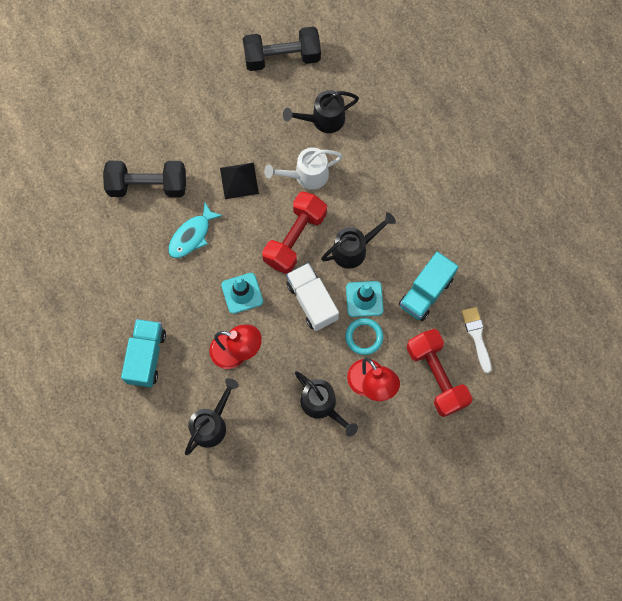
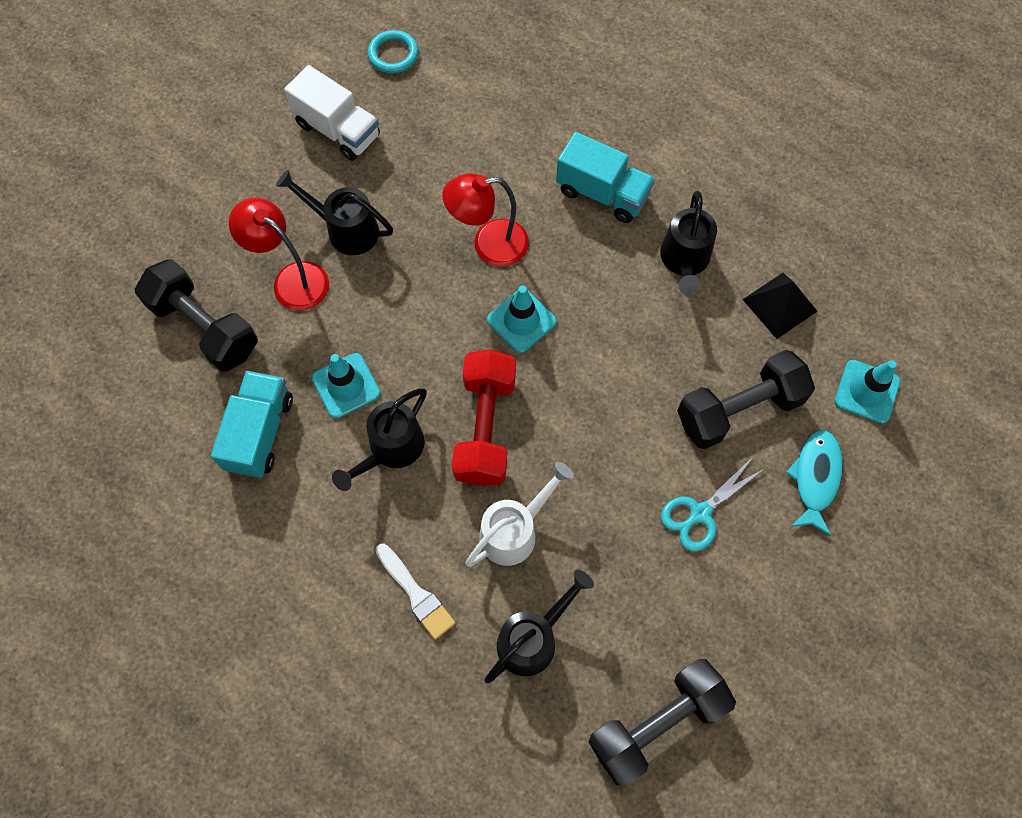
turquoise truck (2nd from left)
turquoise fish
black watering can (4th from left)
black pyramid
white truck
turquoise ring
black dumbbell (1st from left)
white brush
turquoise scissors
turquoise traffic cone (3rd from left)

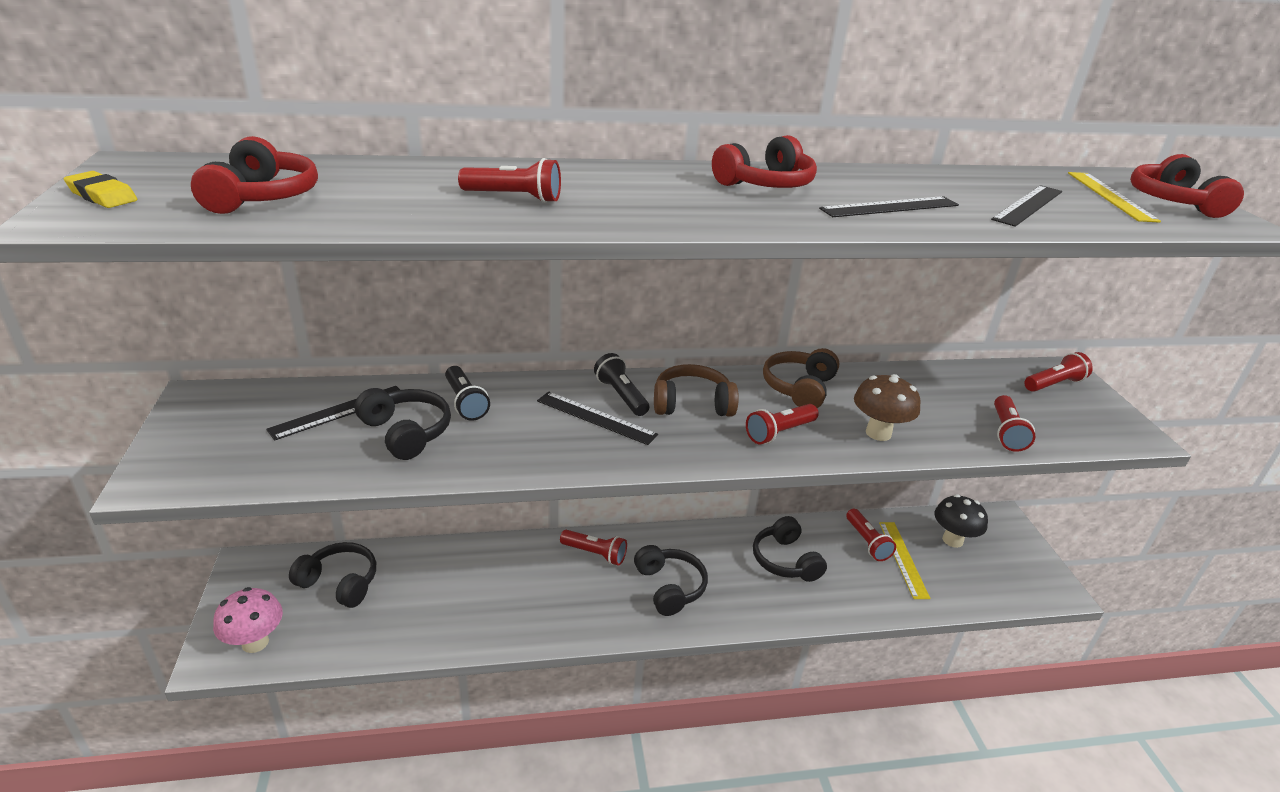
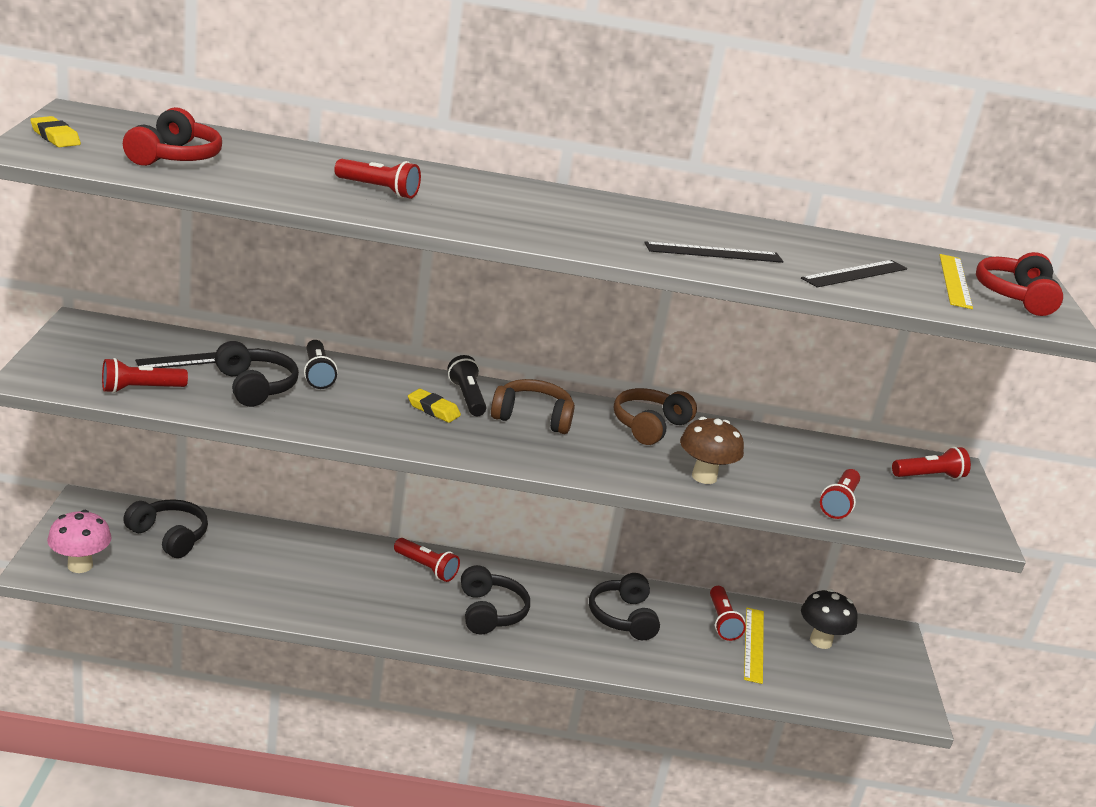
yellow eraser (2nd from left)
red headphones (2nd from left in the first image)
red flashlight (1st from left)

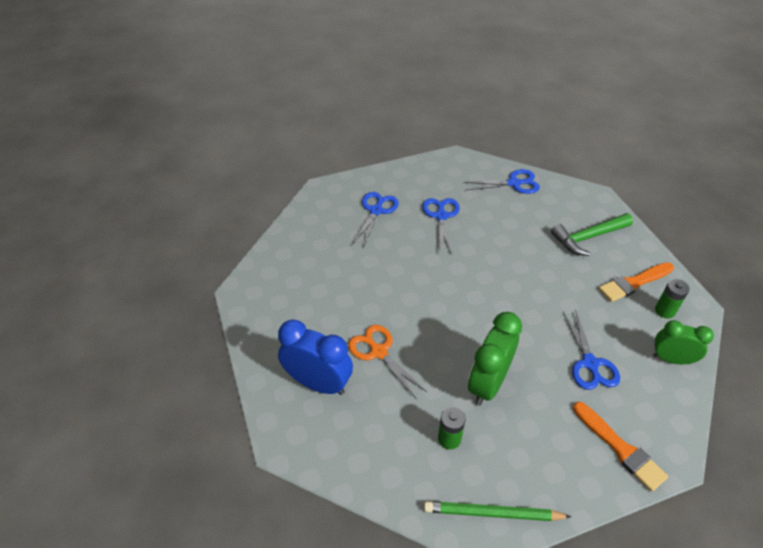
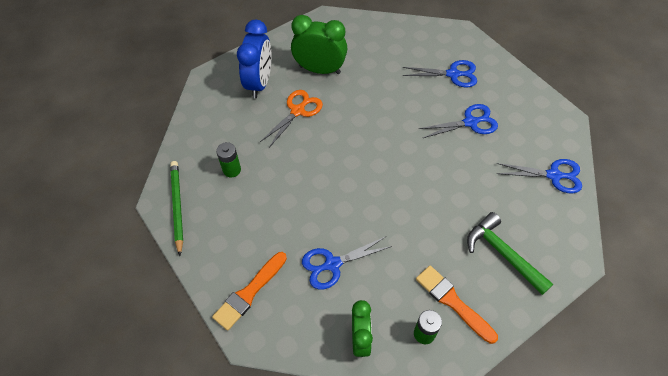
blue scissors (4th from left)
green clock (1st from left)

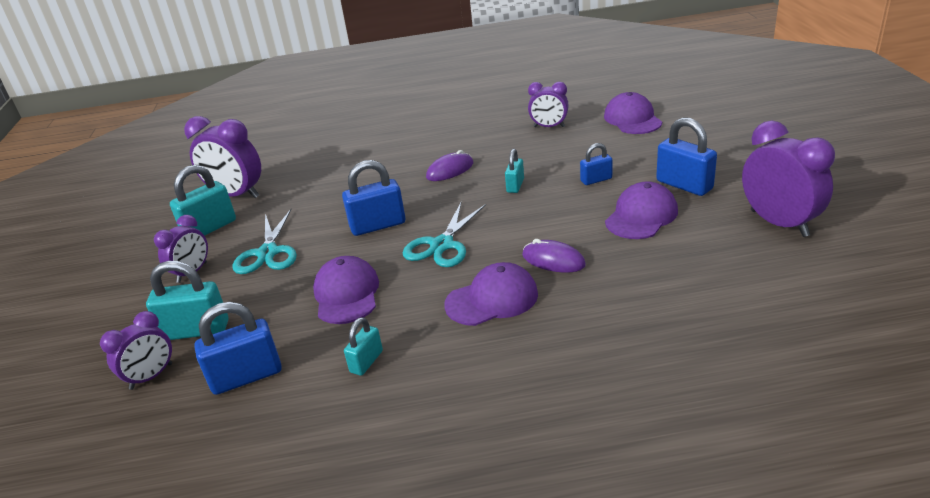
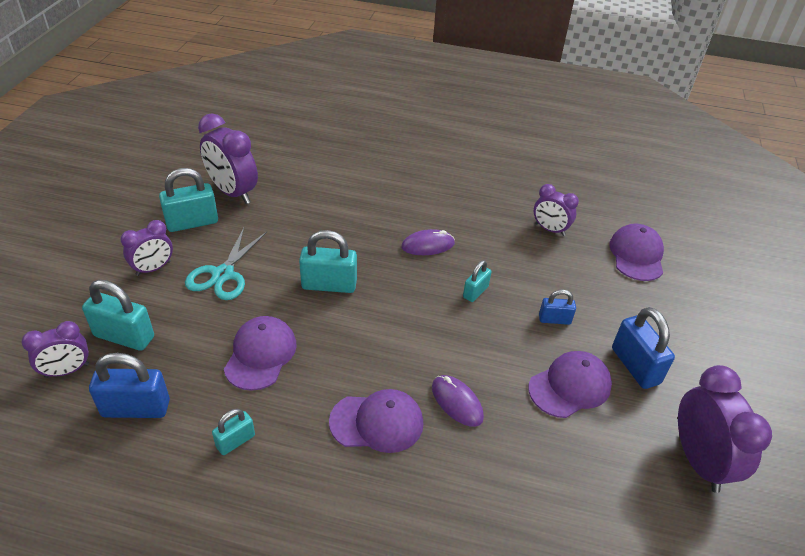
turquoise padlock (4th from left)
turquoise scissors (2nd from left in the first image)

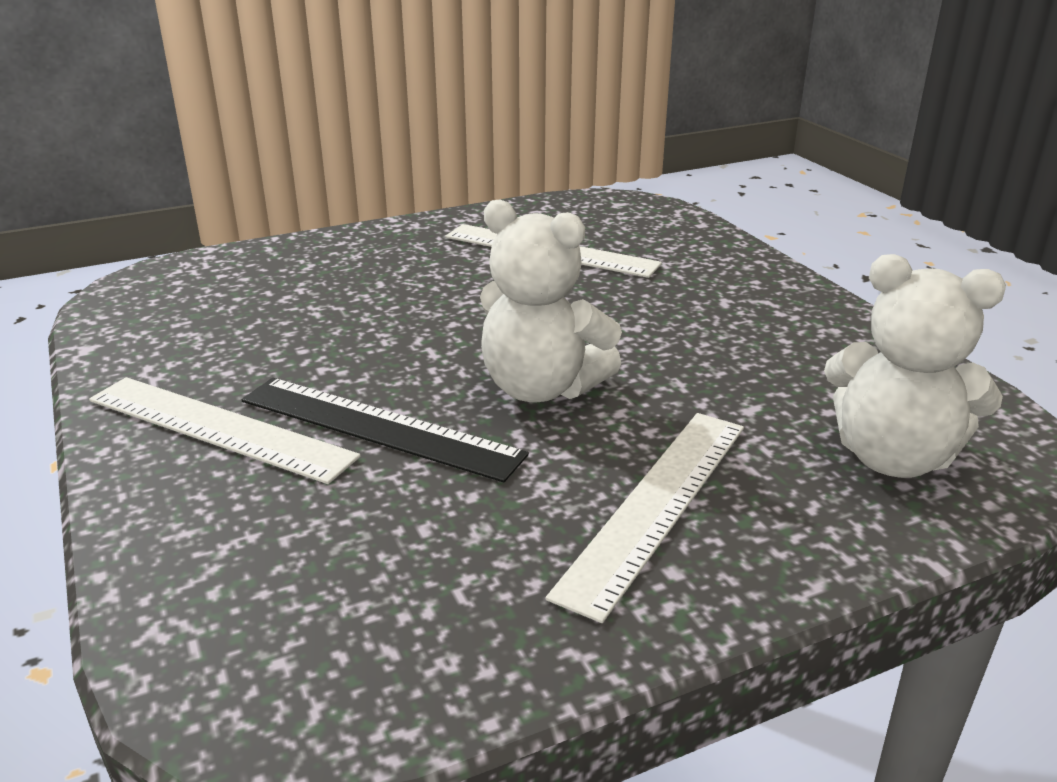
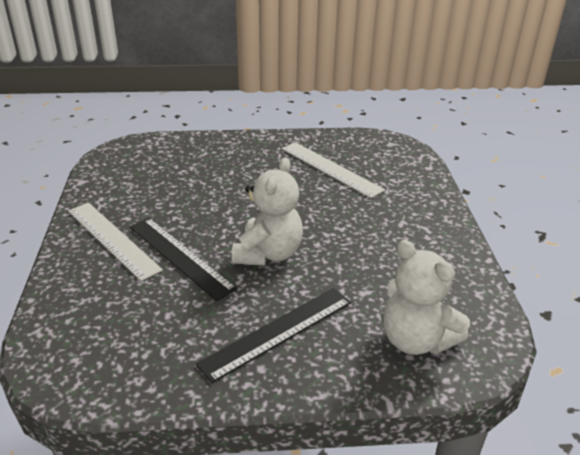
white teddy bear (1st from left)
black ruler (2nd from left)

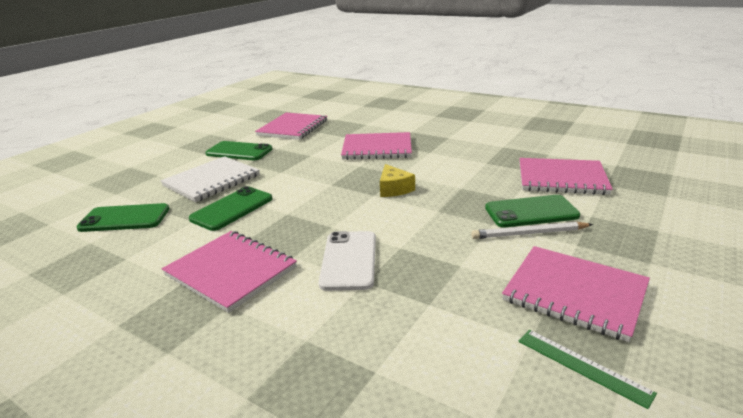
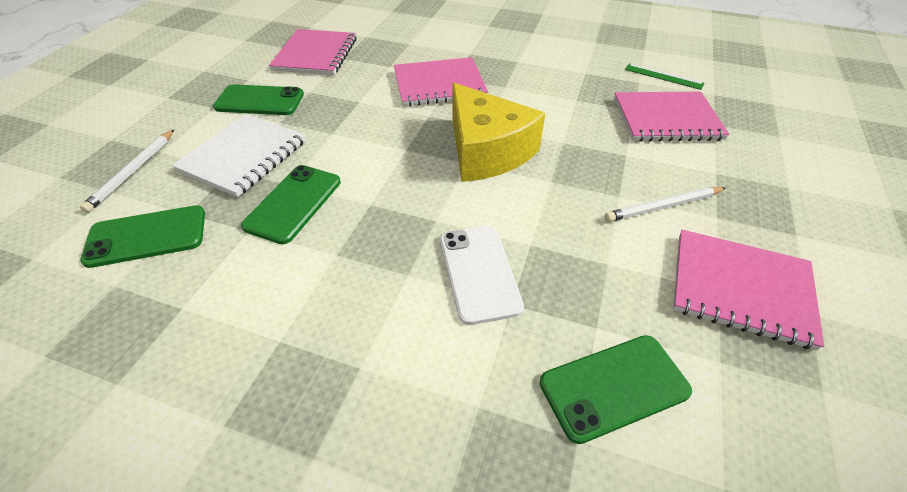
pink notebook (1st from left in the first image)
yellow cheese
green phone (4th from left)
green ruler
white pencil (1st from left)

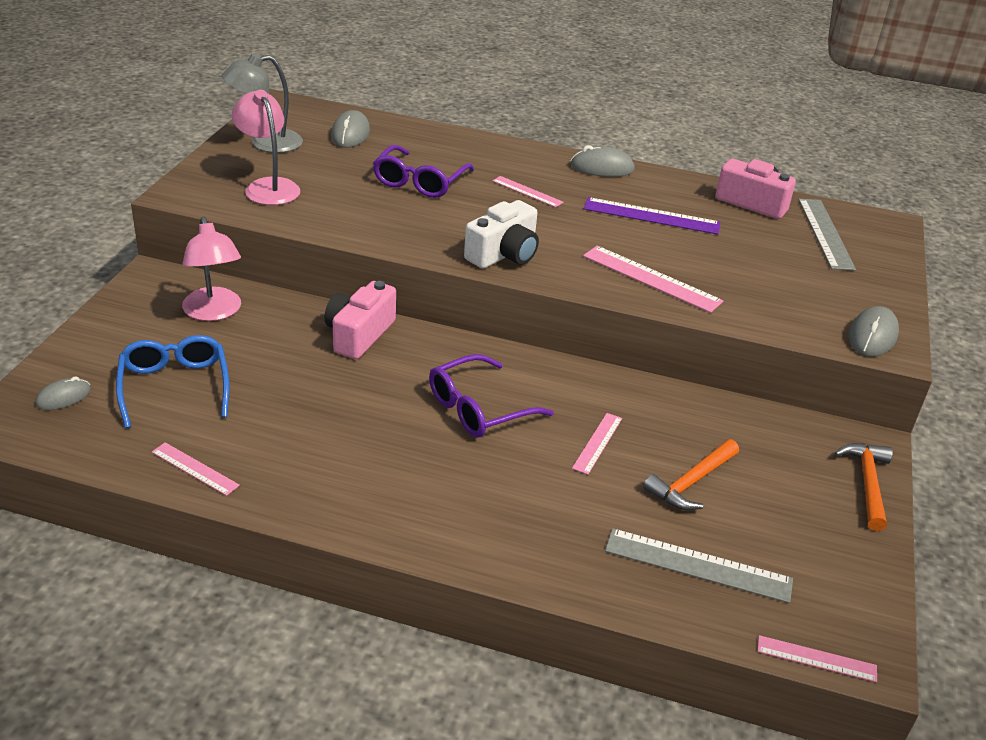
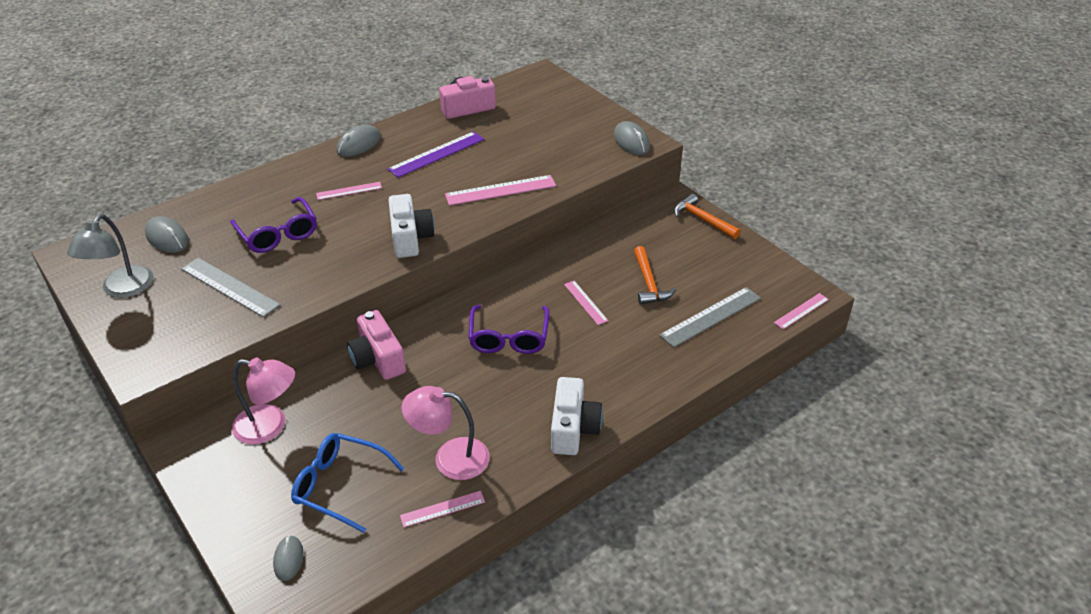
pink lamp (2nd from left)
grey ruler (1st from left)
white camera (2nd from left)

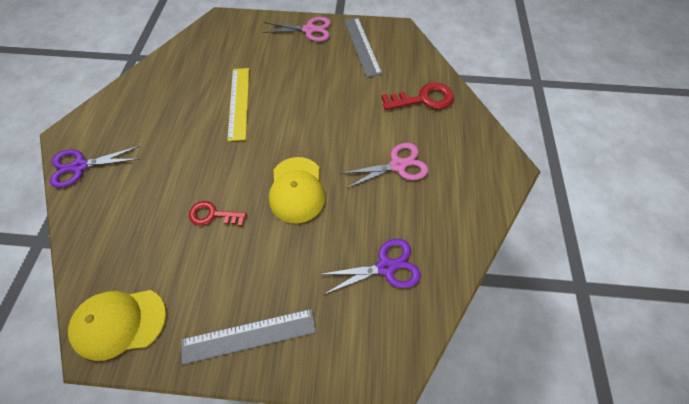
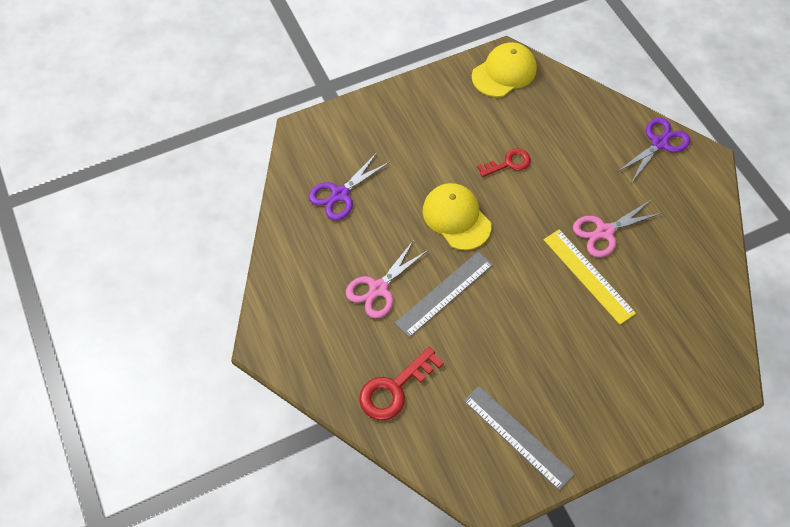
grey ruler (1st from left)
pink scissors (2nd from left)

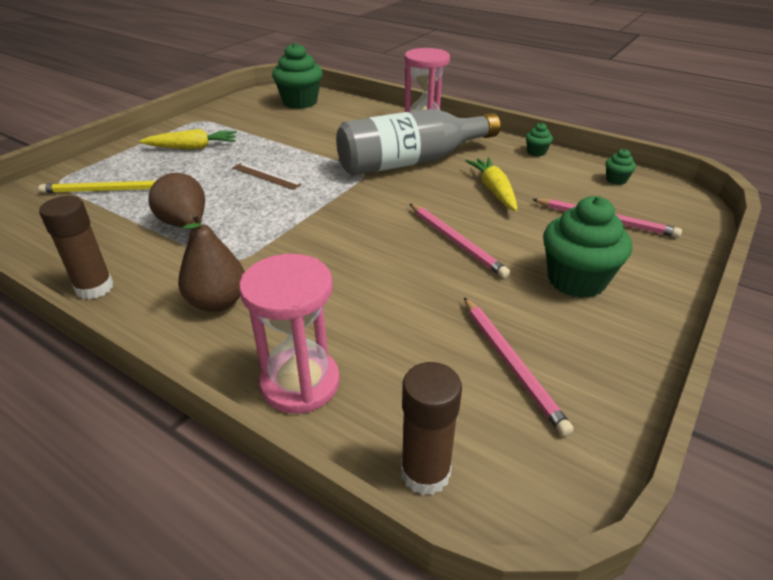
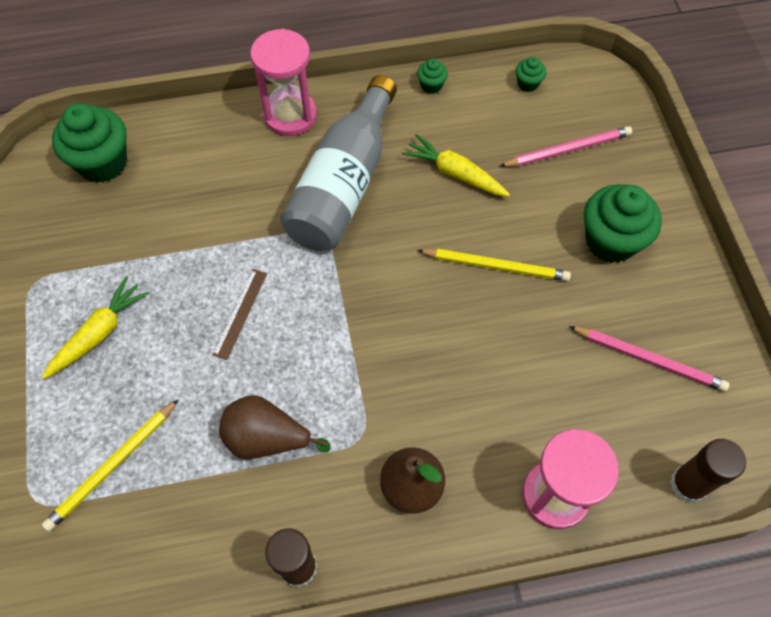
brown ruler
yellow pencil (2nd from left)

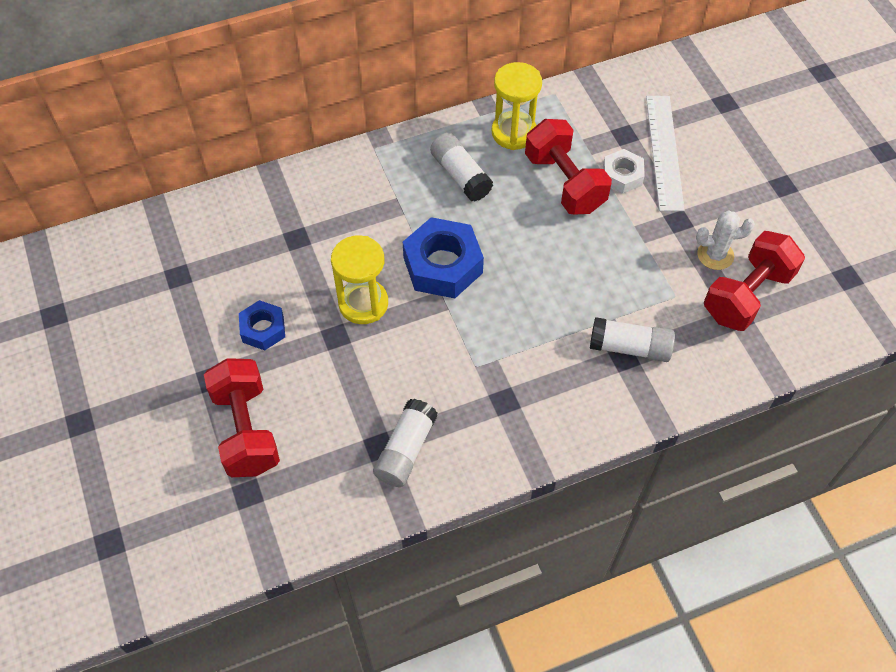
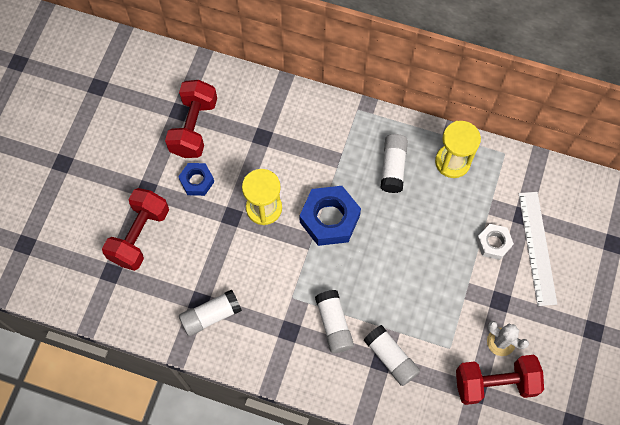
red dumbbell (2nd from left)
white ruler
white glue stick (2nd from left)

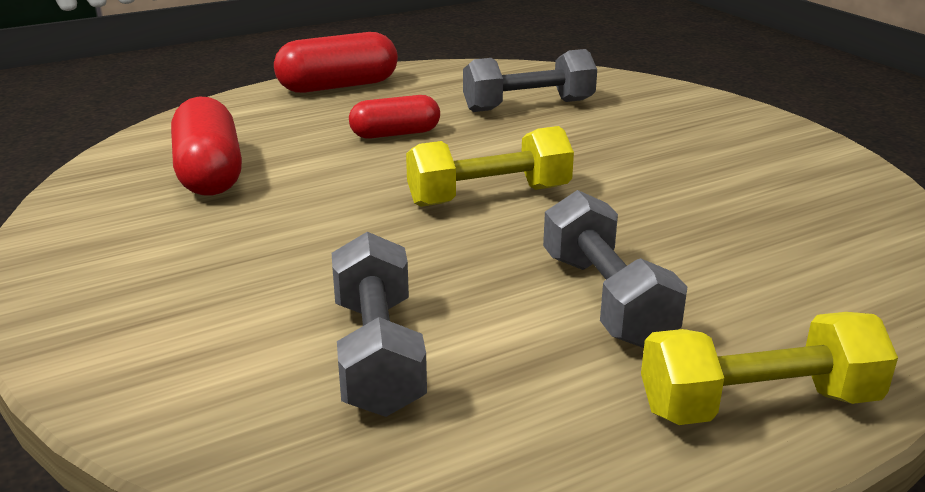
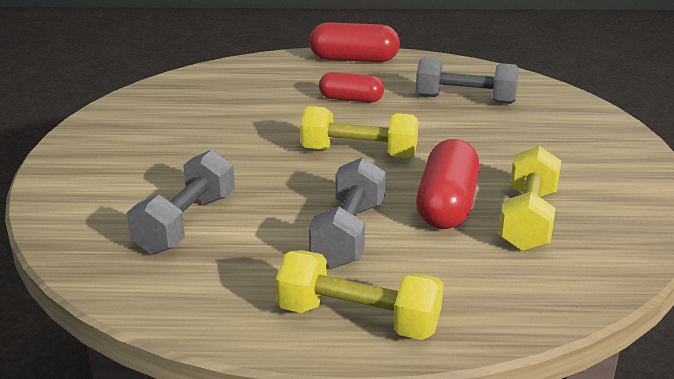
red capsule (3rd from left)
yellow dumbbell (3rd from left)

